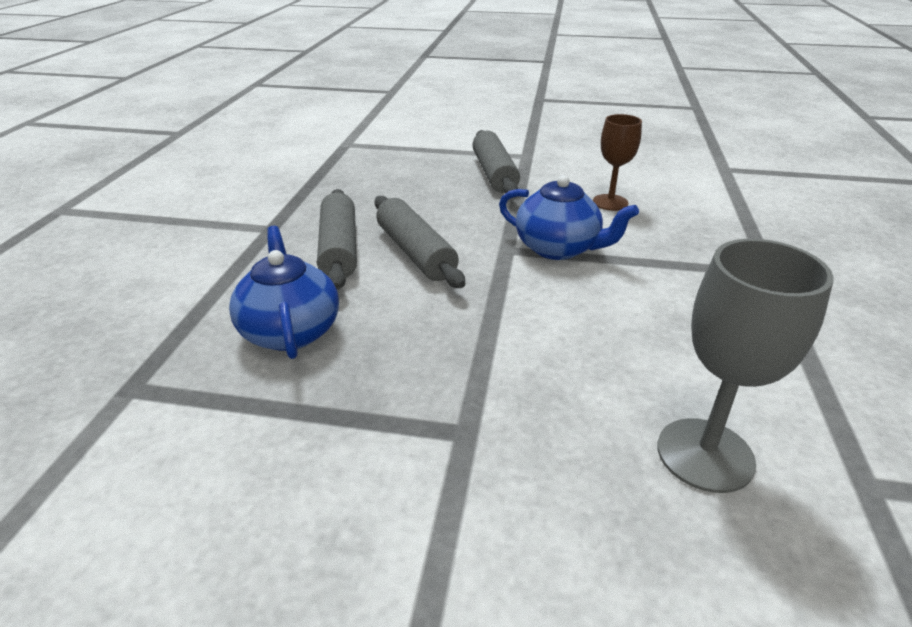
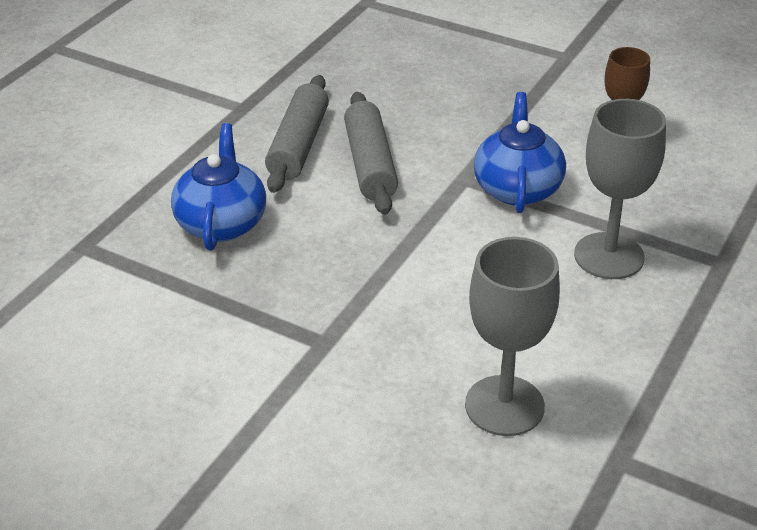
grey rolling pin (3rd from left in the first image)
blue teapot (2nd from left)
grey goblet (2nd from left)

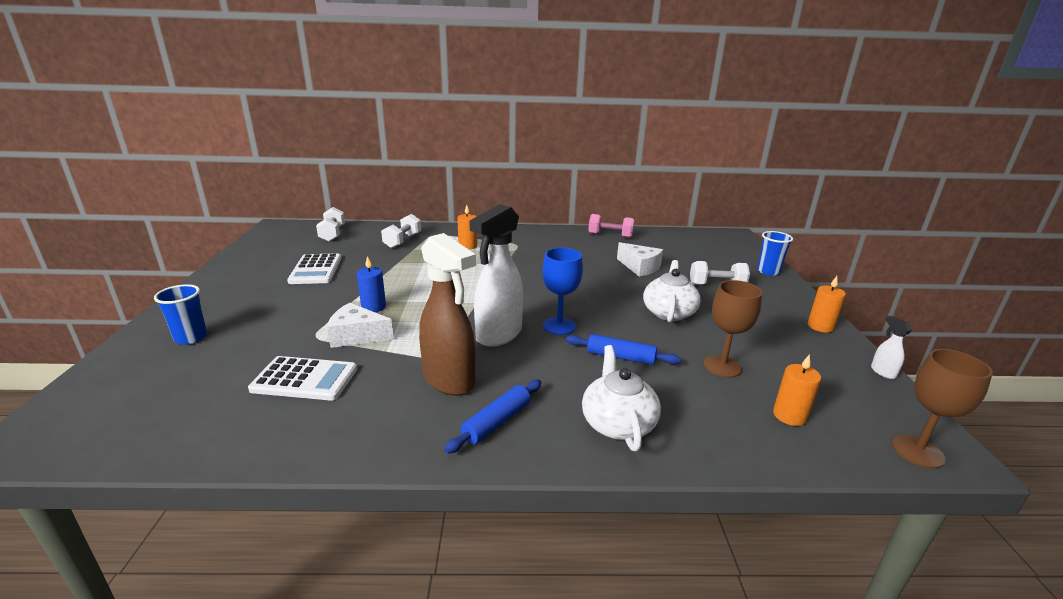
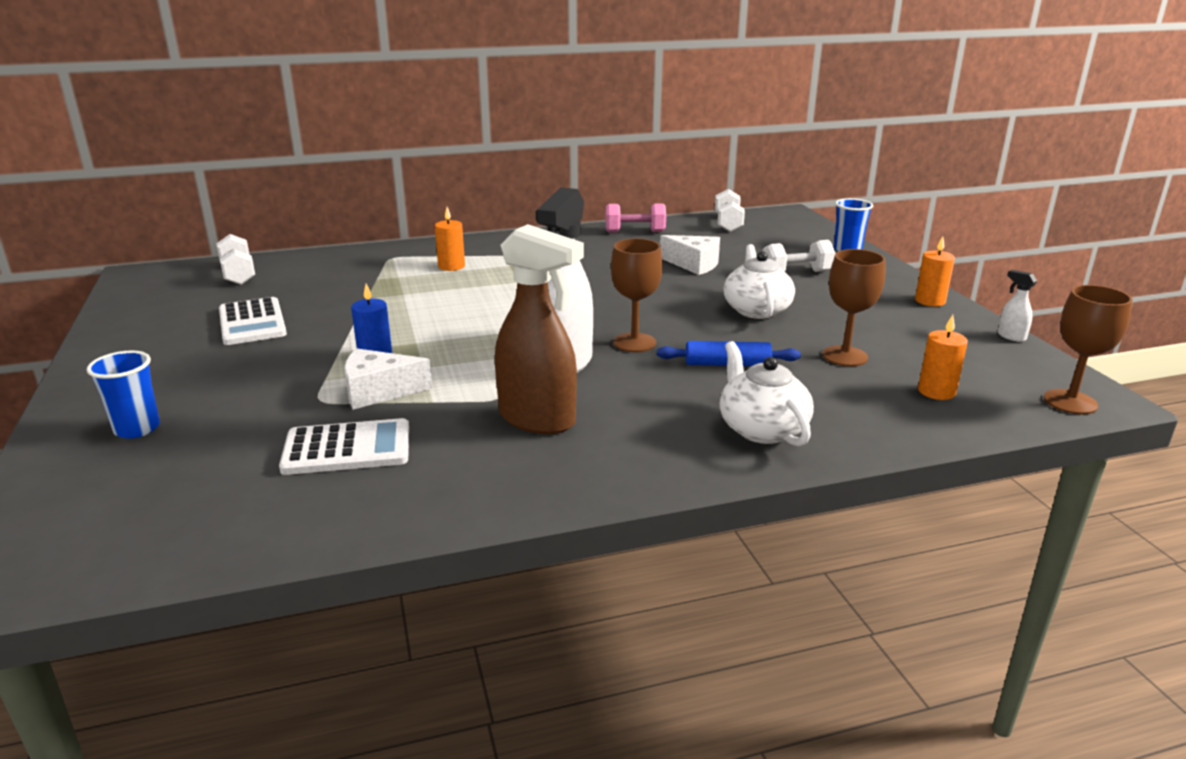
white dumbbell (2nd from left)
blue rolling pin (1st from left in the first image)
brown goblet (1st from left)

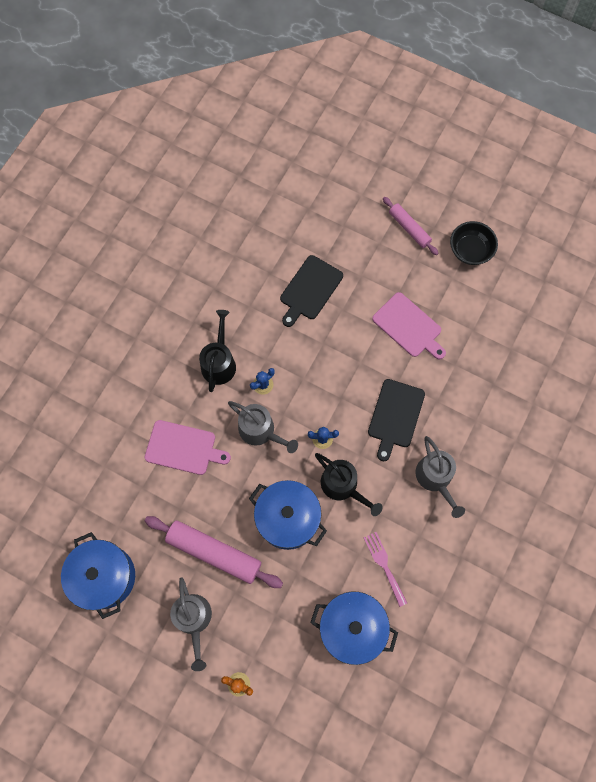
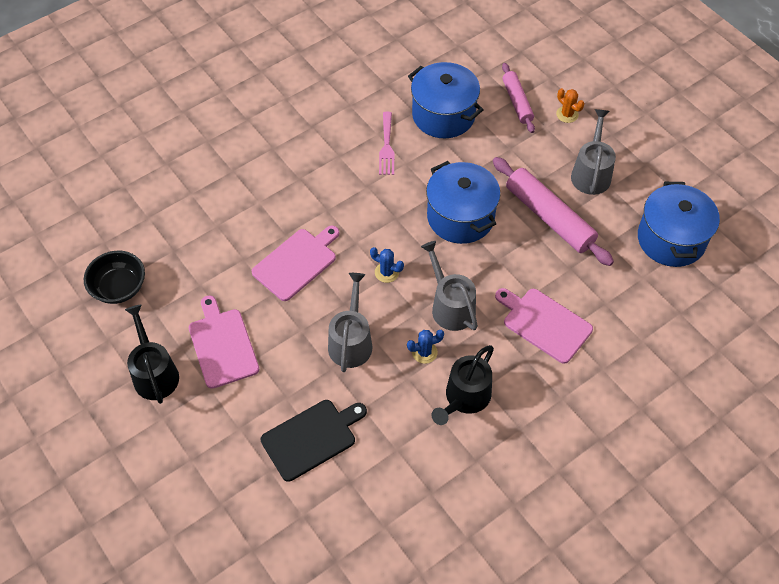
black watering can (1st from left)
pink cutting board (2nd from left)
pink rolling pin (1st from left)
grey watering can (1st from left)
black bowl

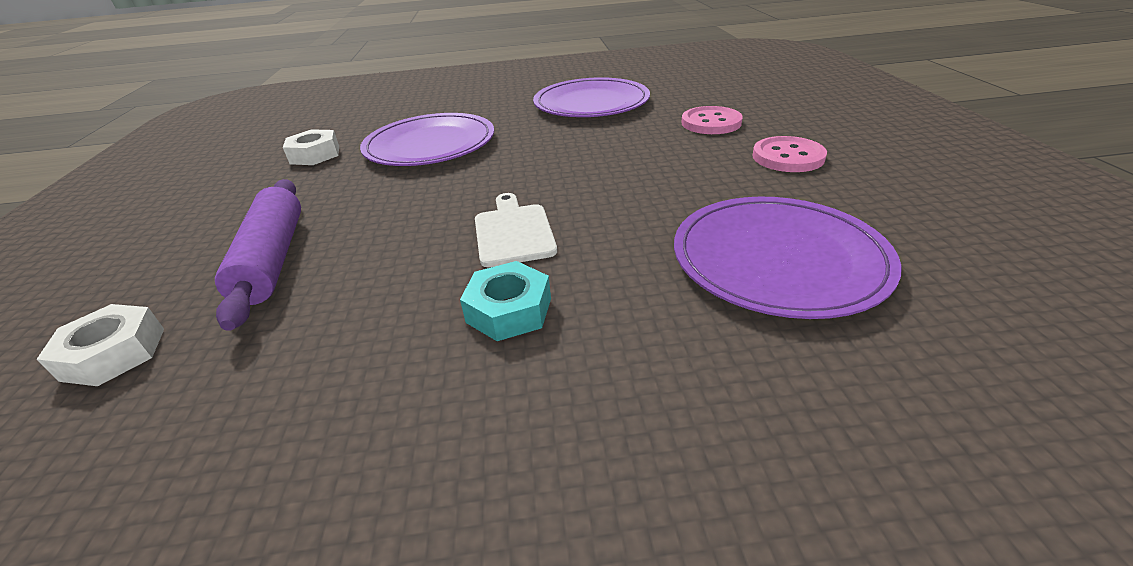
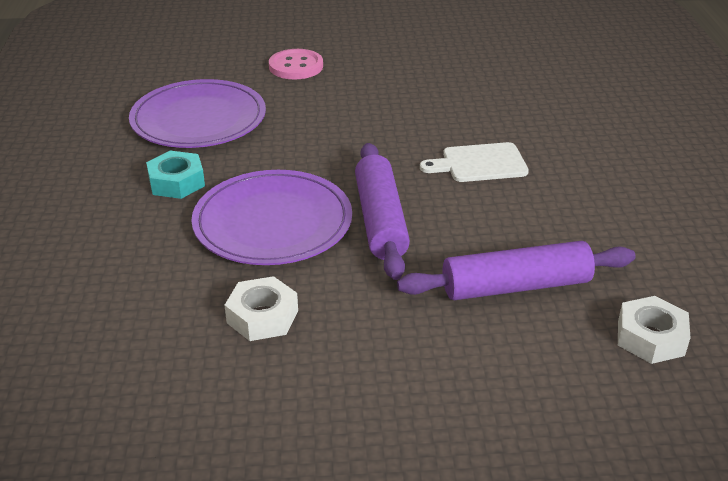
turquoise nut
purple plate (3rd from left in the first image)
pink button (2nd from left in the first image)
purple rolling pin (1st from left)

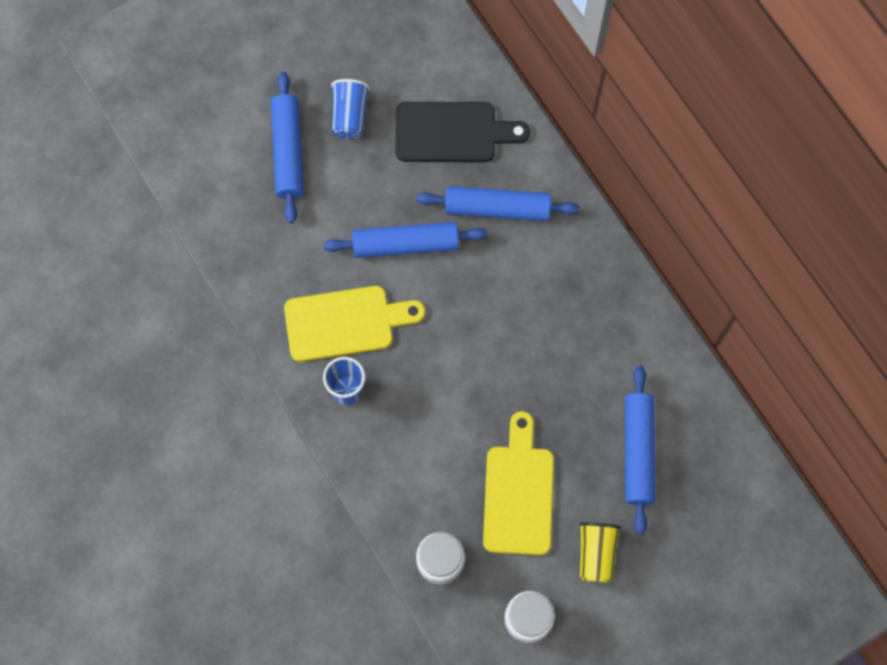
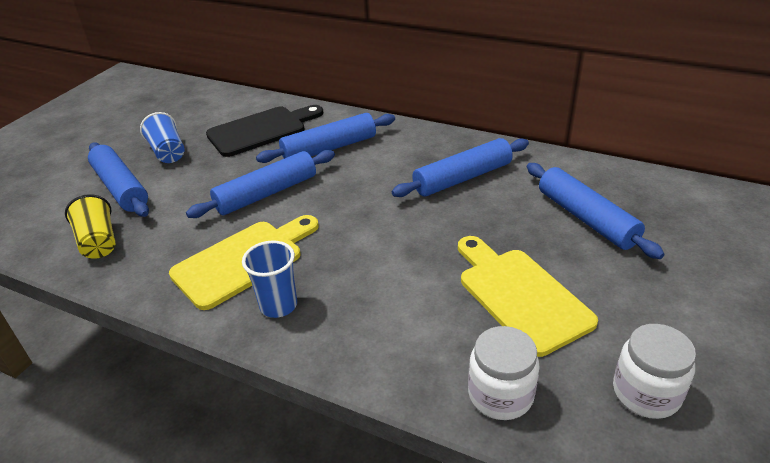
yellow cup
blue rolling pin (4th from left)

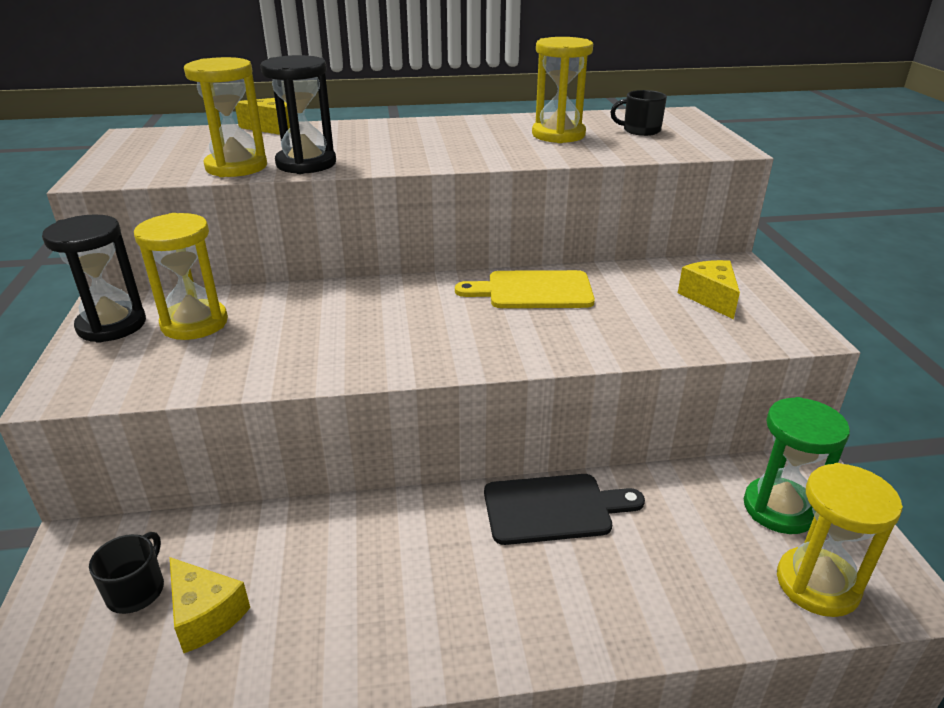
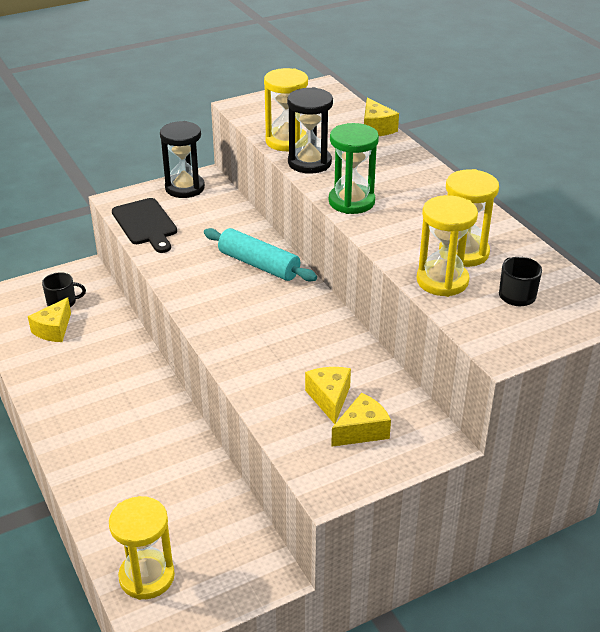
yellow hourglass (3rd from left)
yellow cutting board
black cutting board
green hourglass
turquoise rolling pin
yellow cheese (2nd from left)

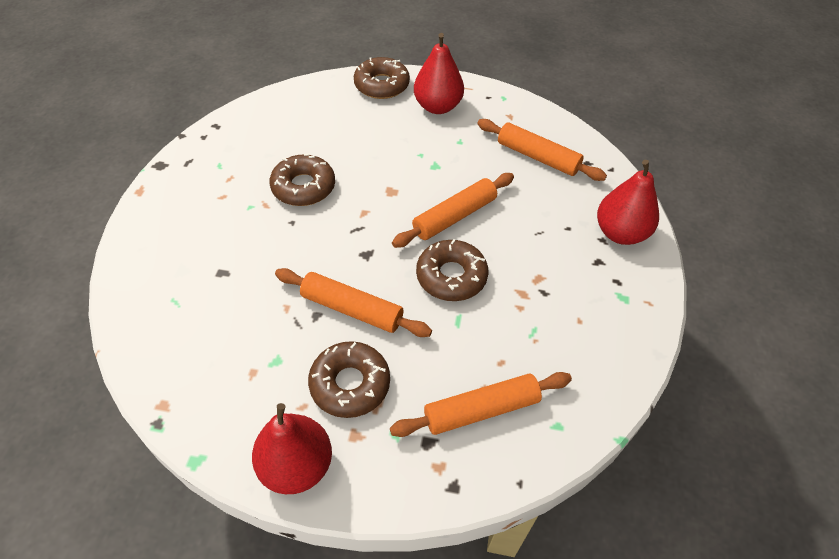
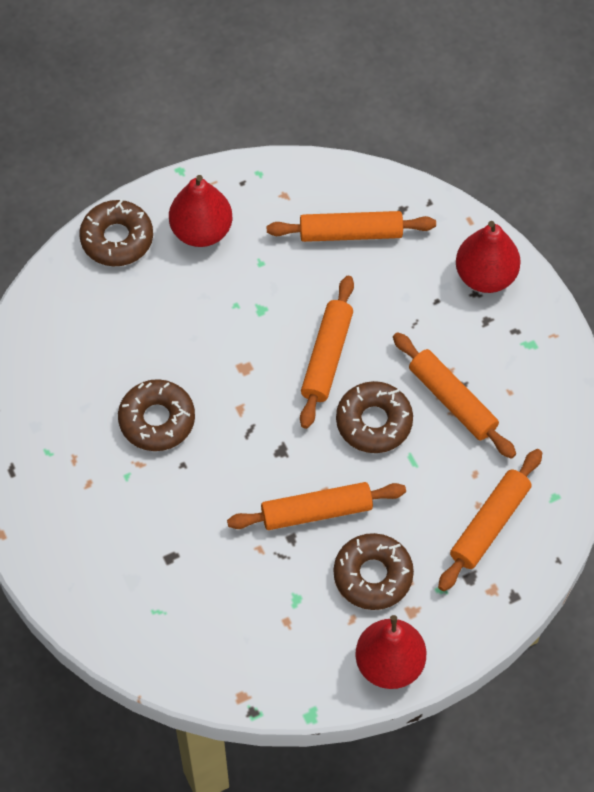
orange rolling pin (4th from left)

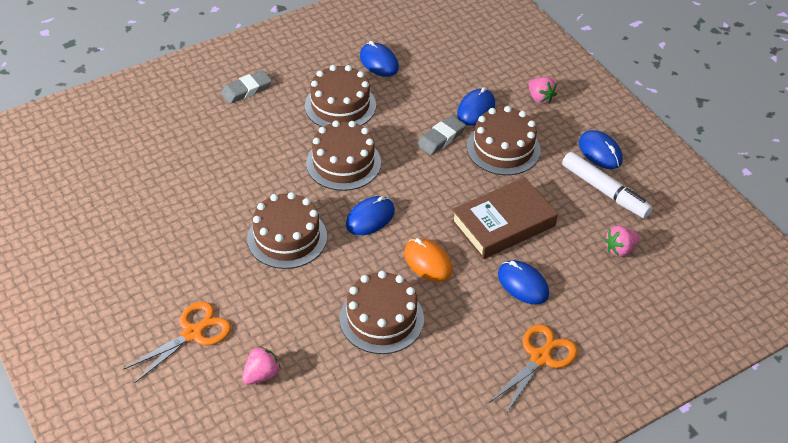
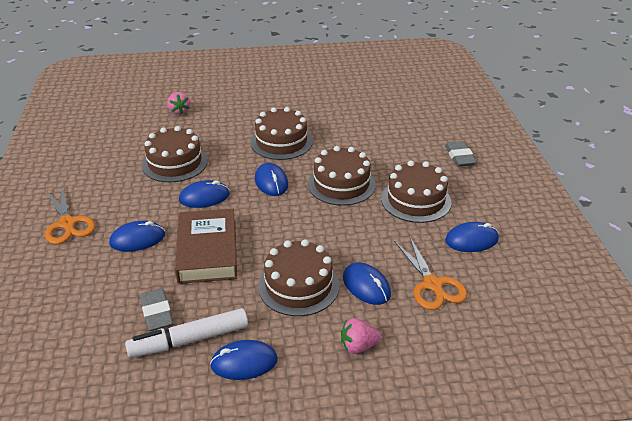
orange scissors (2nd from left)
blue mouse (2nd from left)
grey eraser (1st from left)
pink strawberry (3rd from left in the first image)

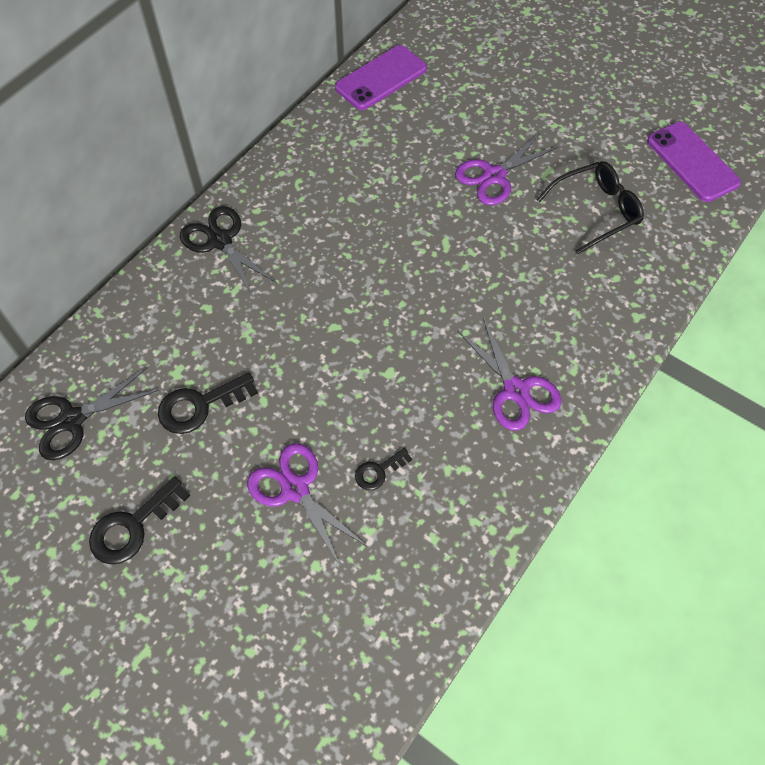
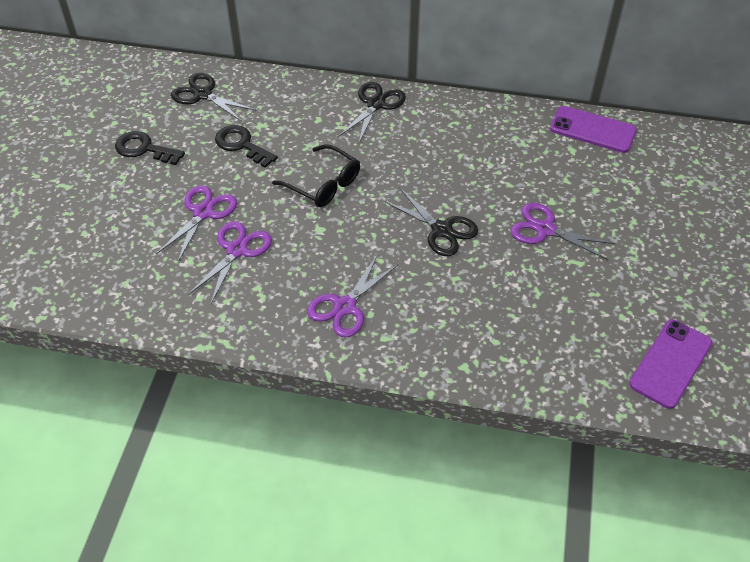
purple scissors (2nd from left)
black glasses
black scissors (3rd from left)

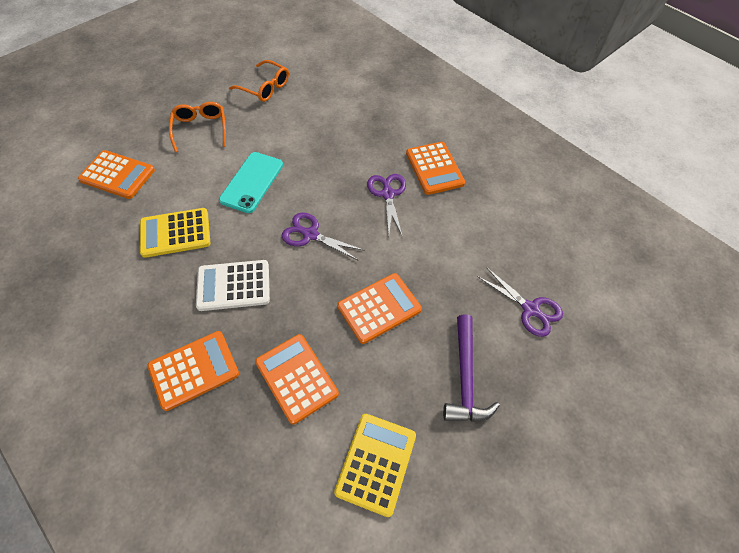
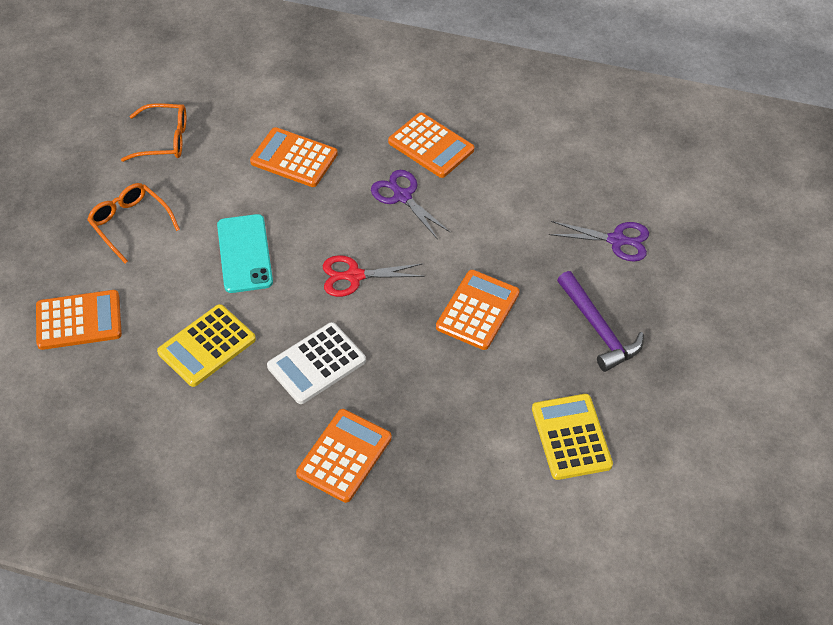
orange calculator (2nd from left)
red scissors

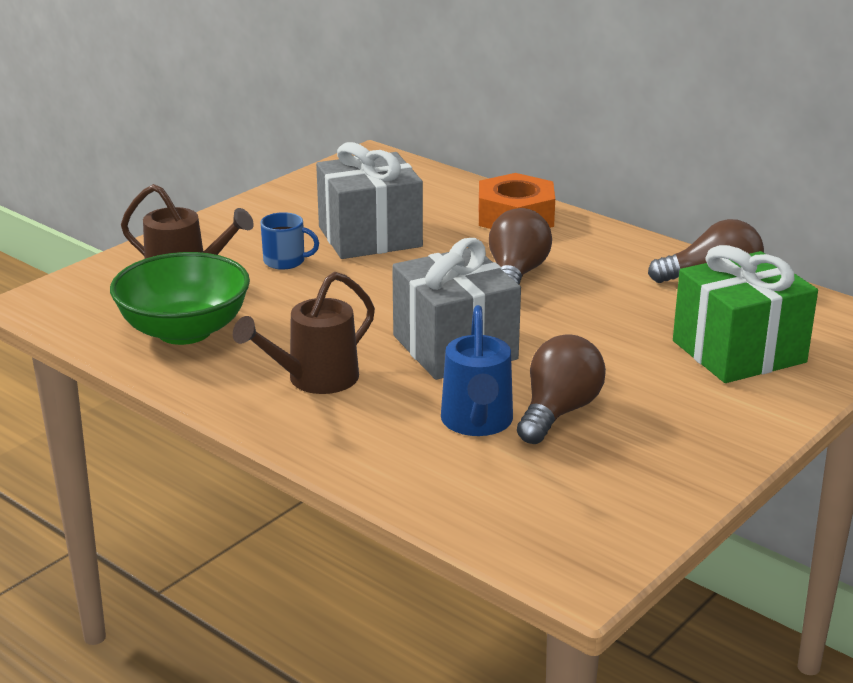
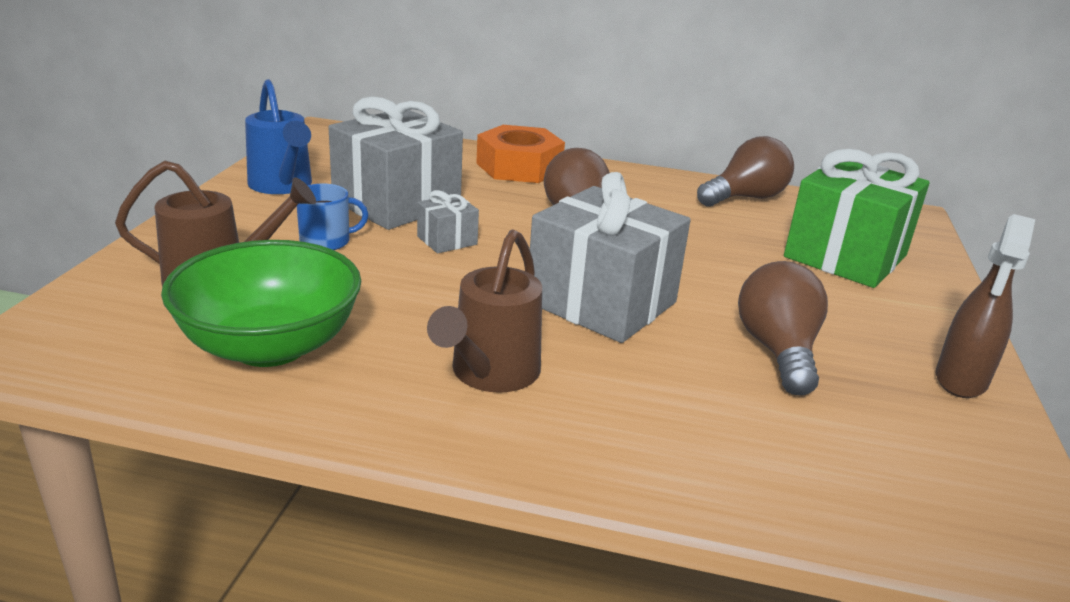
blue watering can
grey gift (2nd from left)
brown spray bottle

